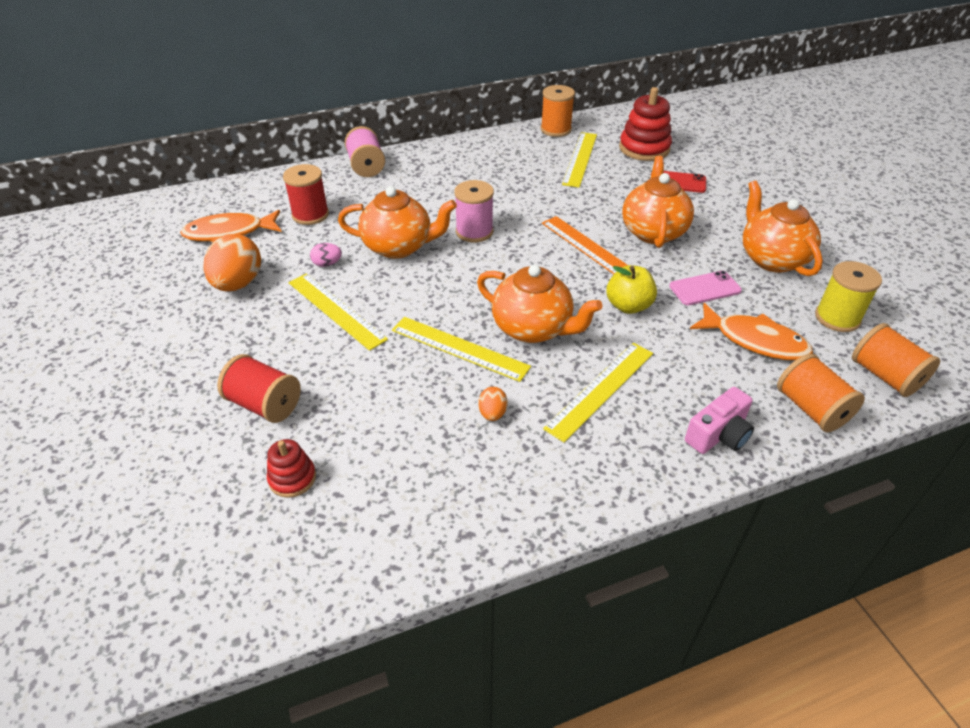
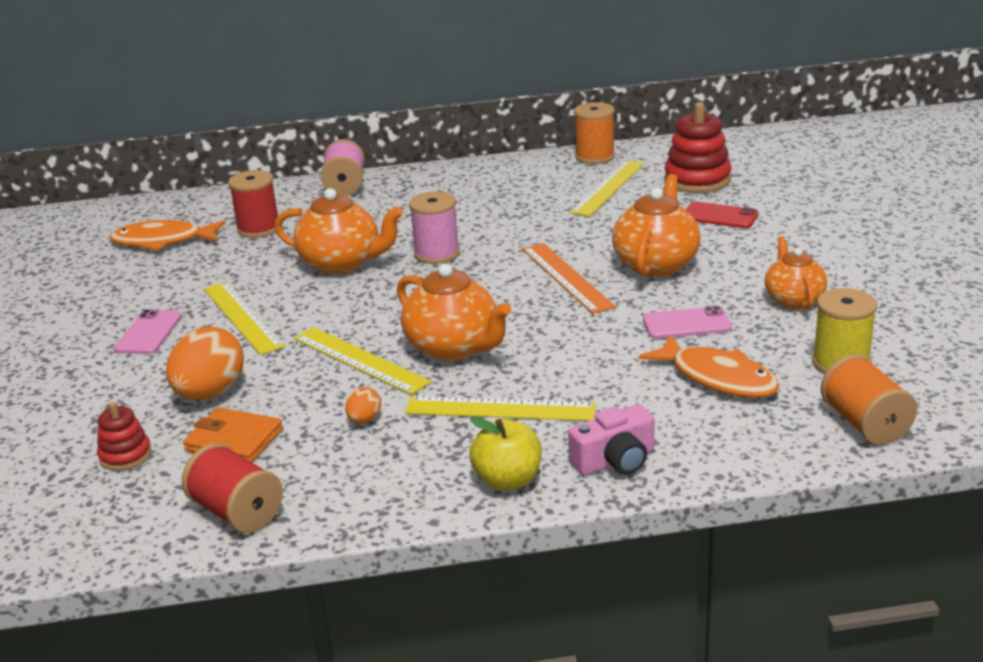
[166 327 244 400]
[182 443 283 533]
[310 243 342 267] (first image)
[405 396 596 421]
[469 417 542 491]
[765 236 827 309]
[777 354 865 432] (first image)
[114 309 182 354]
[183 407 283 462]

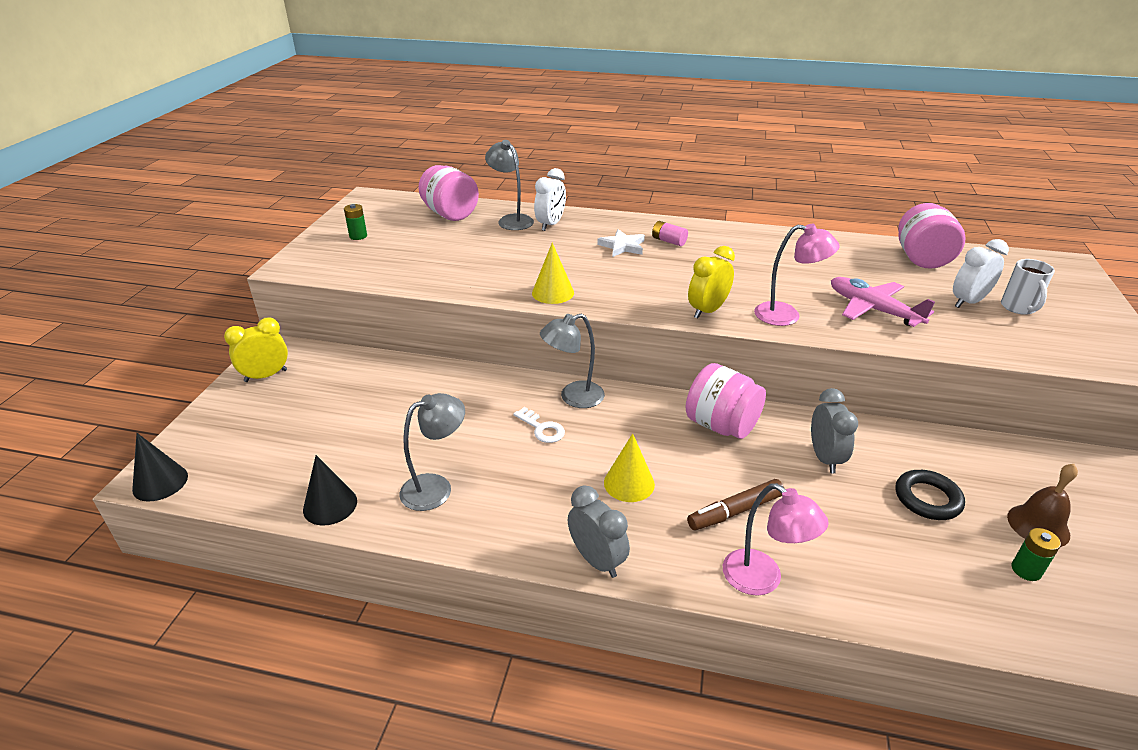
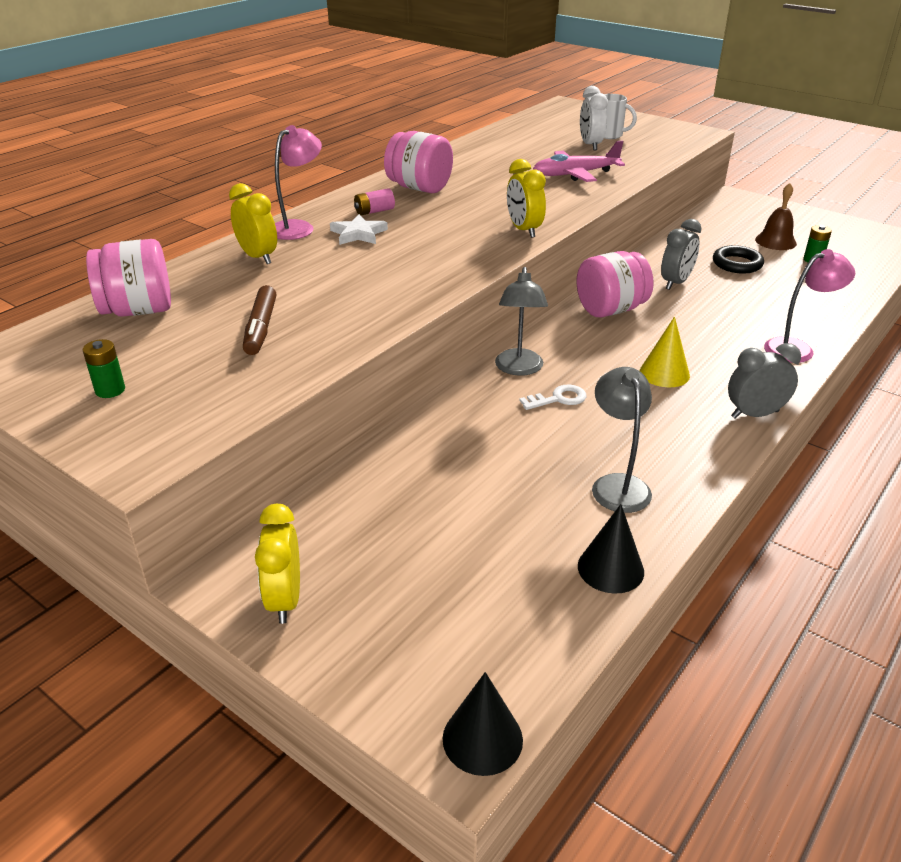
[485 140 534 230] (first image)
[532 243 574 304] (first image)
[229 183 277 264]
[243 285 276 355]
[275 125 322 240]
[661 219 702 290]
[384 131 453 193]

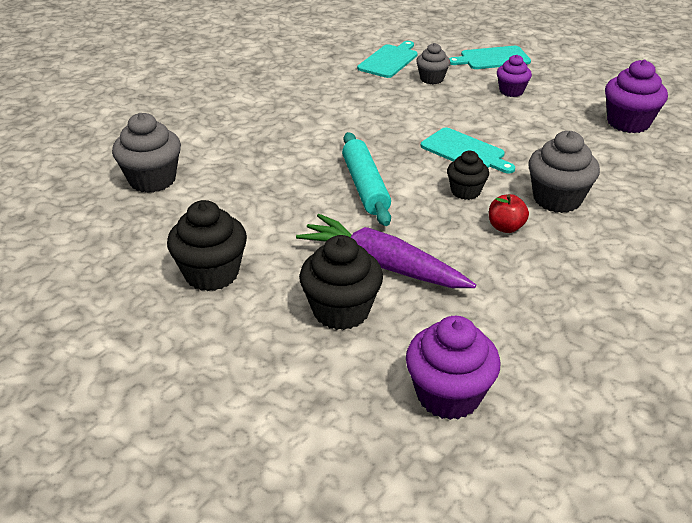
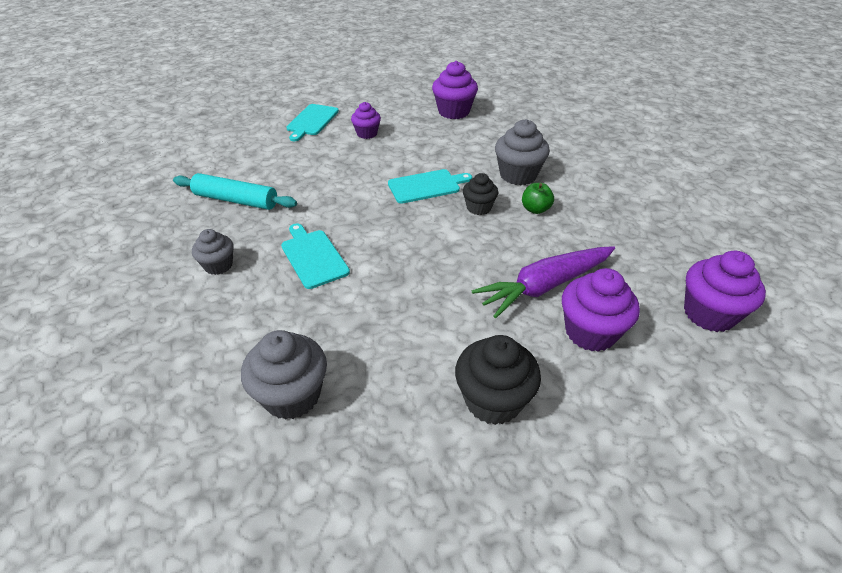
[562 268 640 352]
[173 173 297 210]
[281 223 350 289]
[192 229 234 275]
[522 183 554 214]

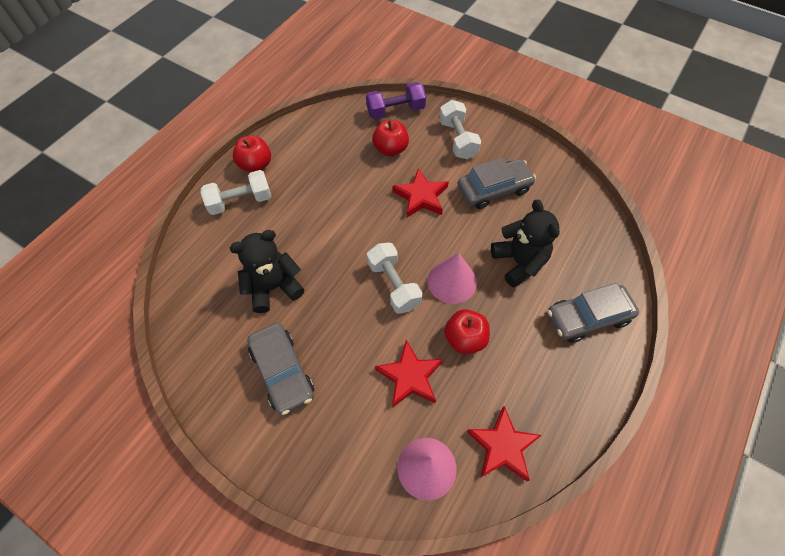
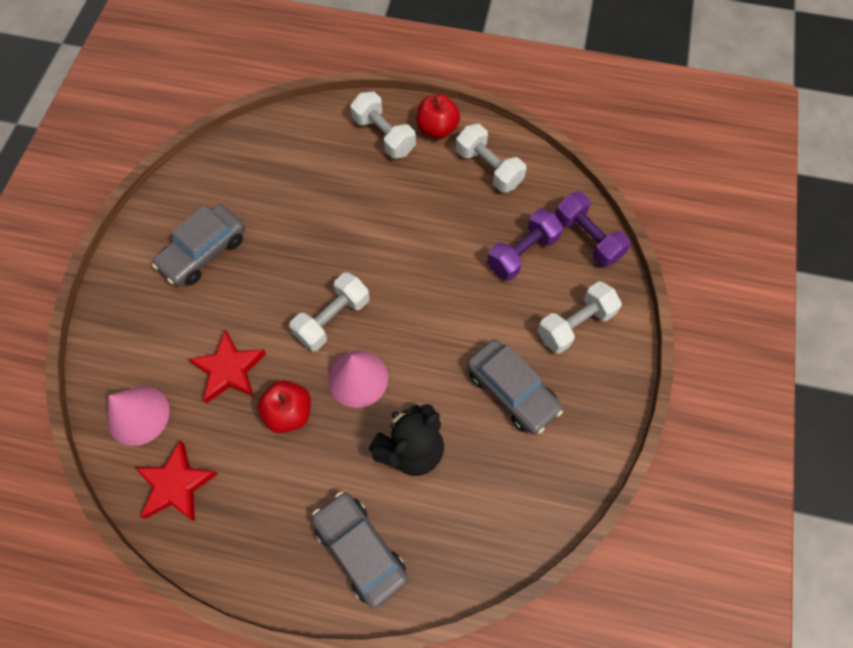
[230 230 305 313] (first image)
[487 209 563 280]
[392 168 449 217] (first image)
[456 124 526 193]

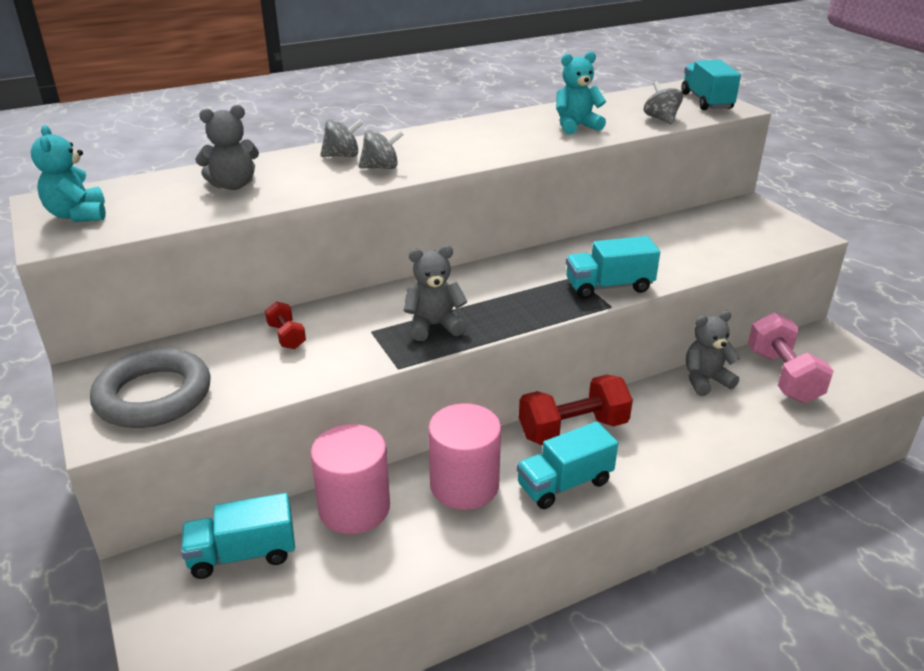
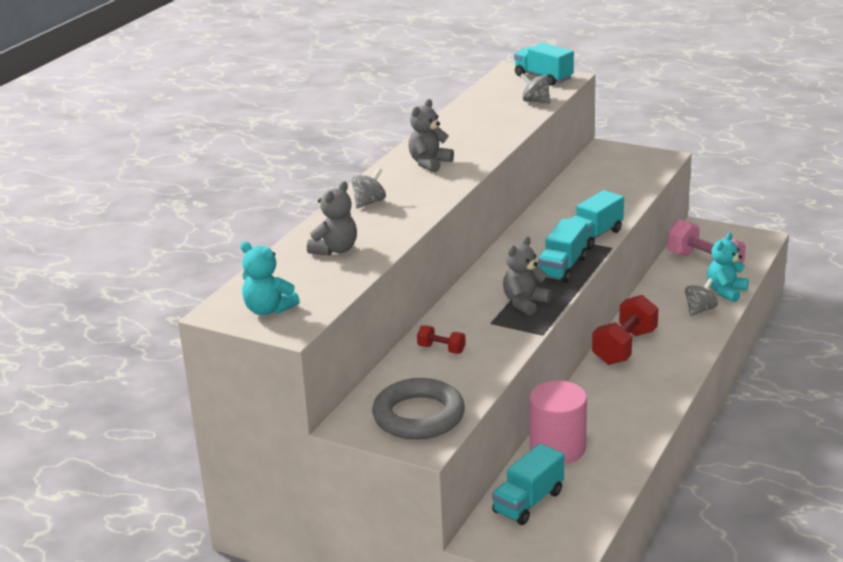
[685 278 718 316]
[428 403 501 510] (first image)
[538 219 587 283]
[707 232 749 302]
[408 99 454 173]

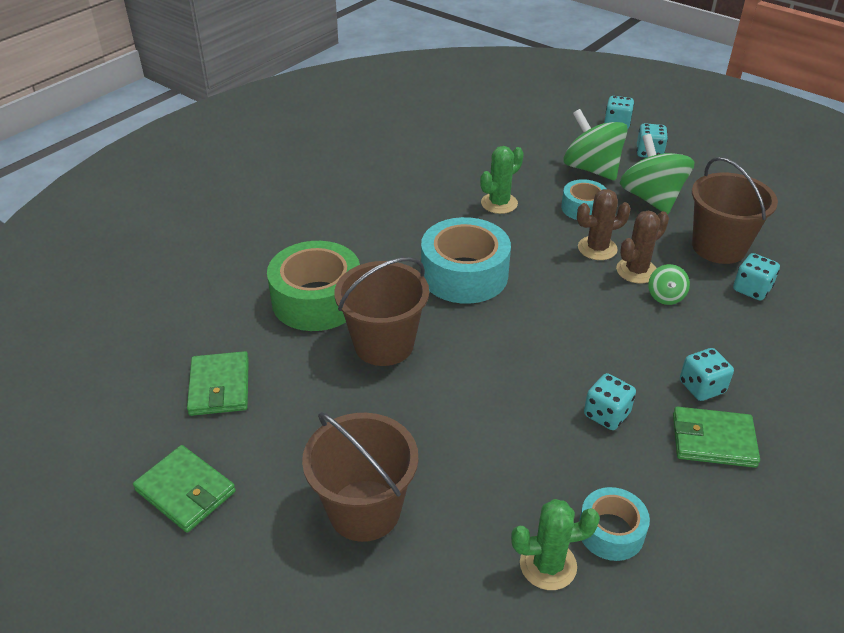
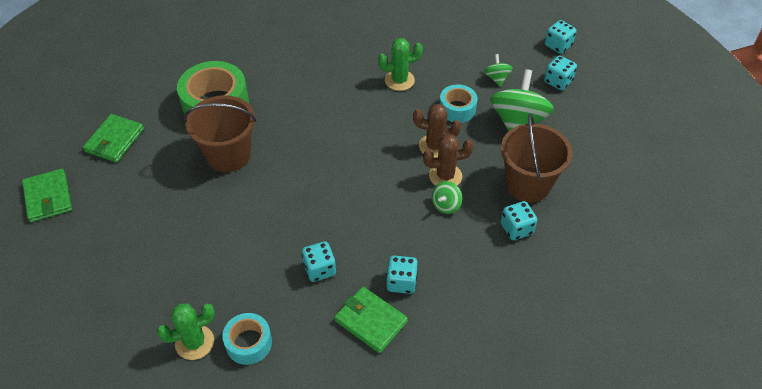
[302 412 418 542] (first image)
[421 217 511 304] (first image)
[157 304 215 360]
[484 54 513 87]

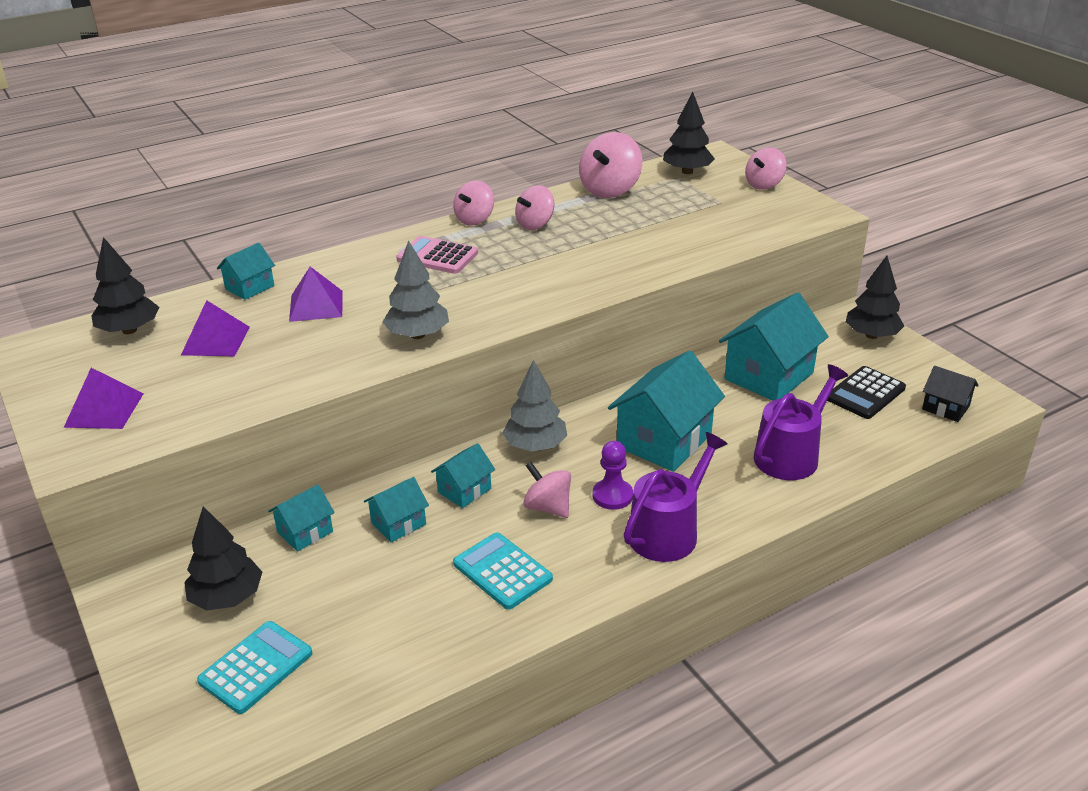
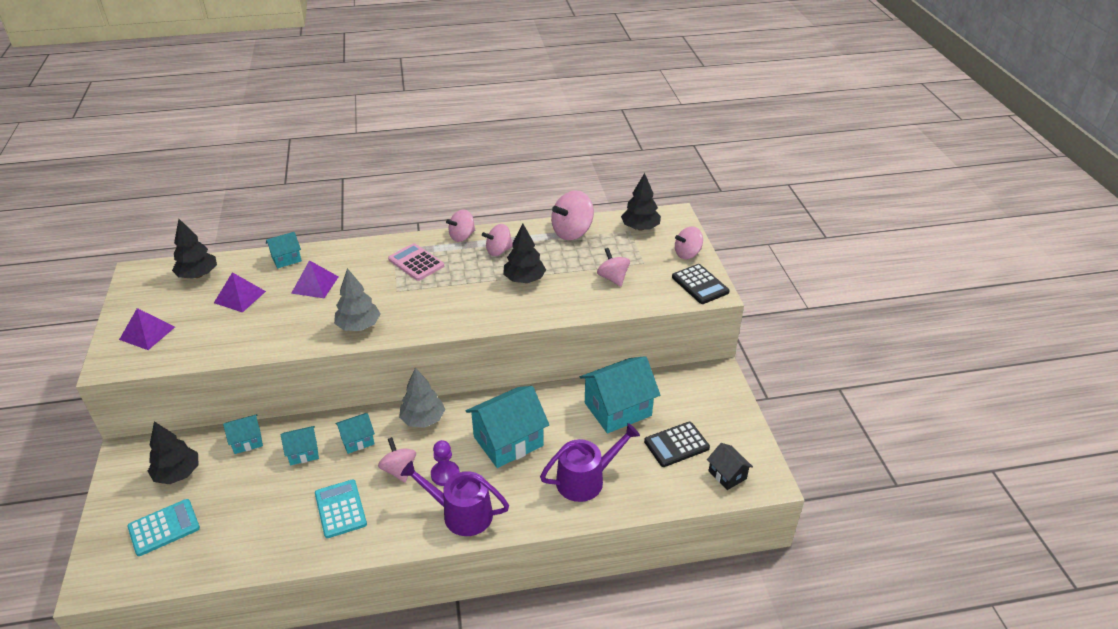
[400 461 509 536]
[503 223 546 283]
[597 248 630 287]
[672 264 730 304]

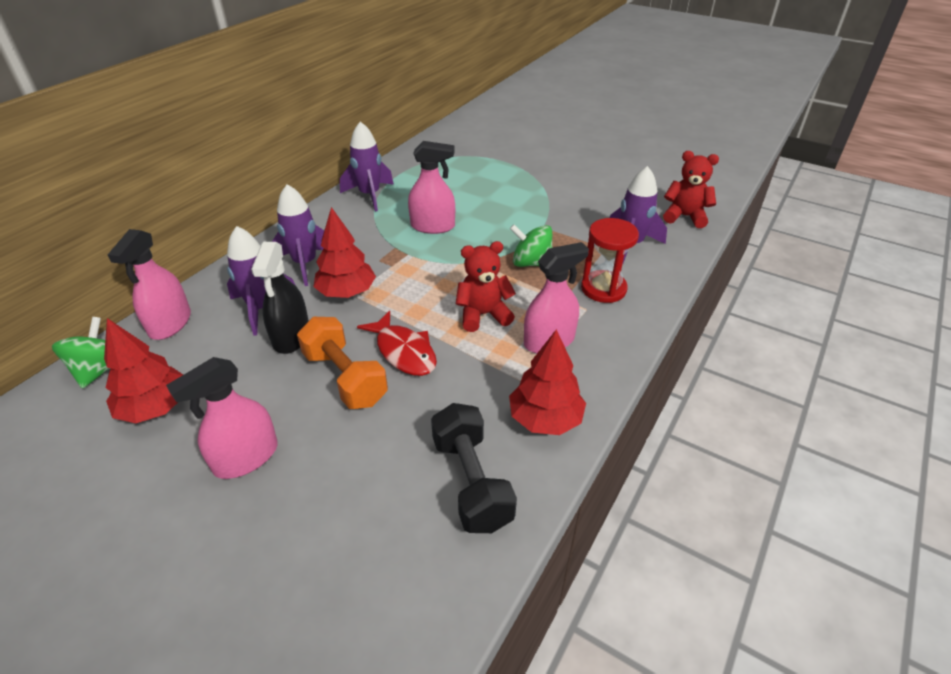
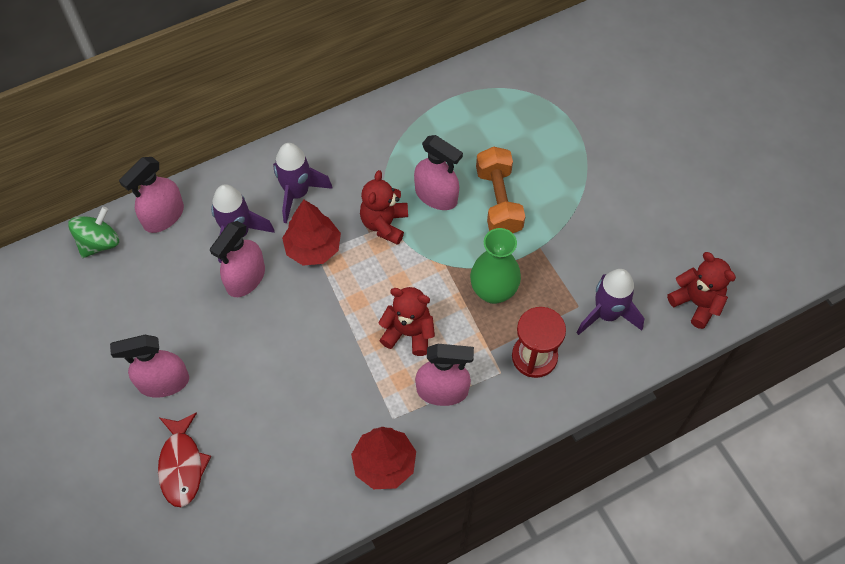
[104 318 183 423] (first image)
[210 221 265 297]
[476 146 525 233]
[340 122 394 212] (first image)
[158 412 211 507]
[431 403 517 533] (first image)
[470 228 521 304]
[360 170 408 245]

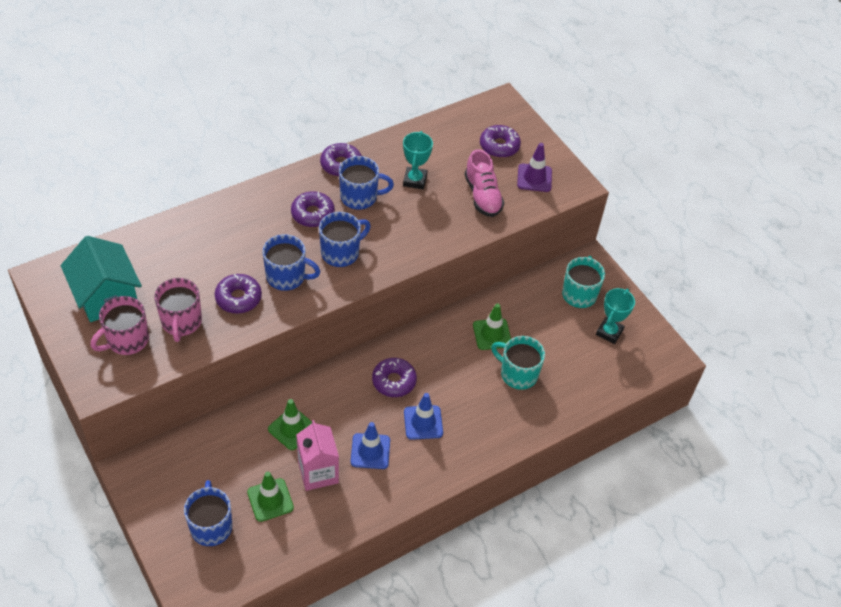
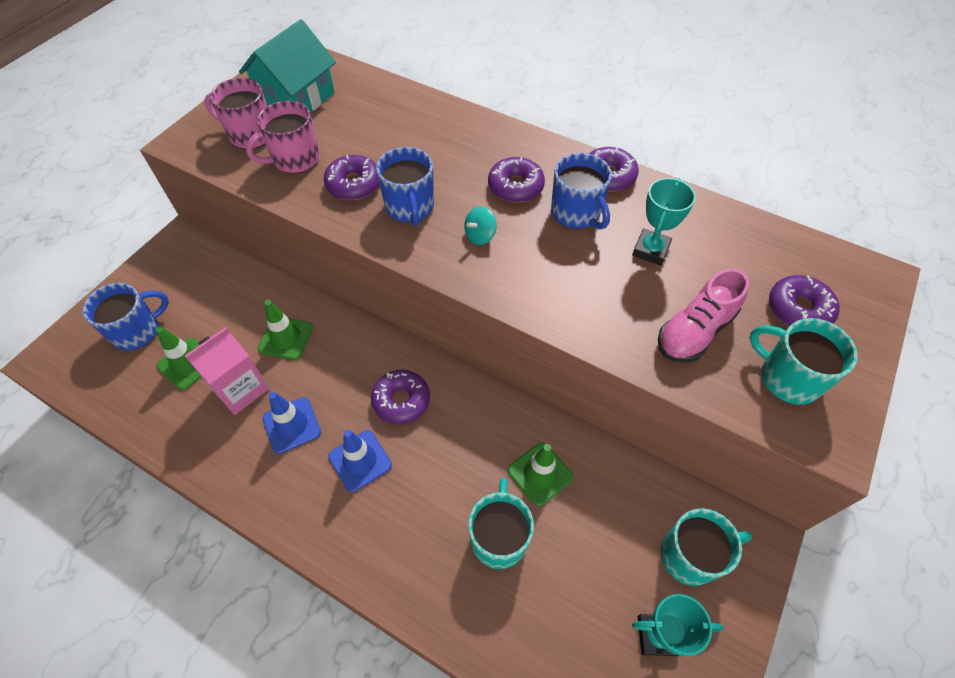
[464 206 497 245]
[632 178 696 266]
[749 318 858 405]

